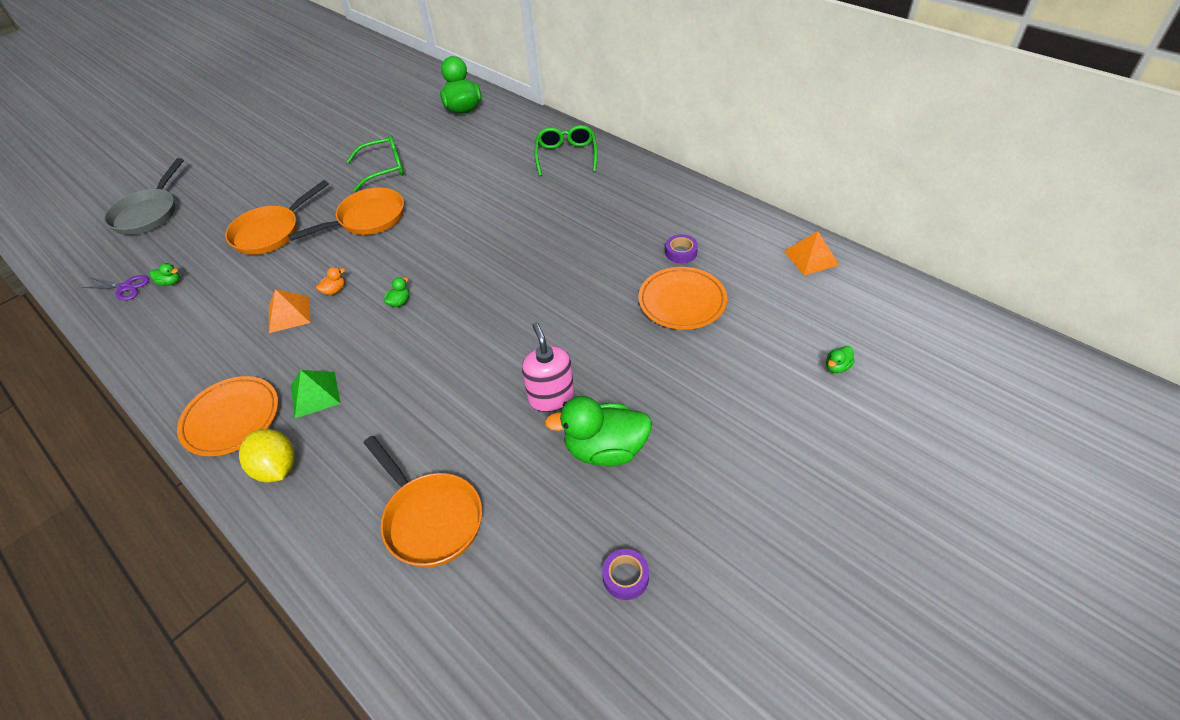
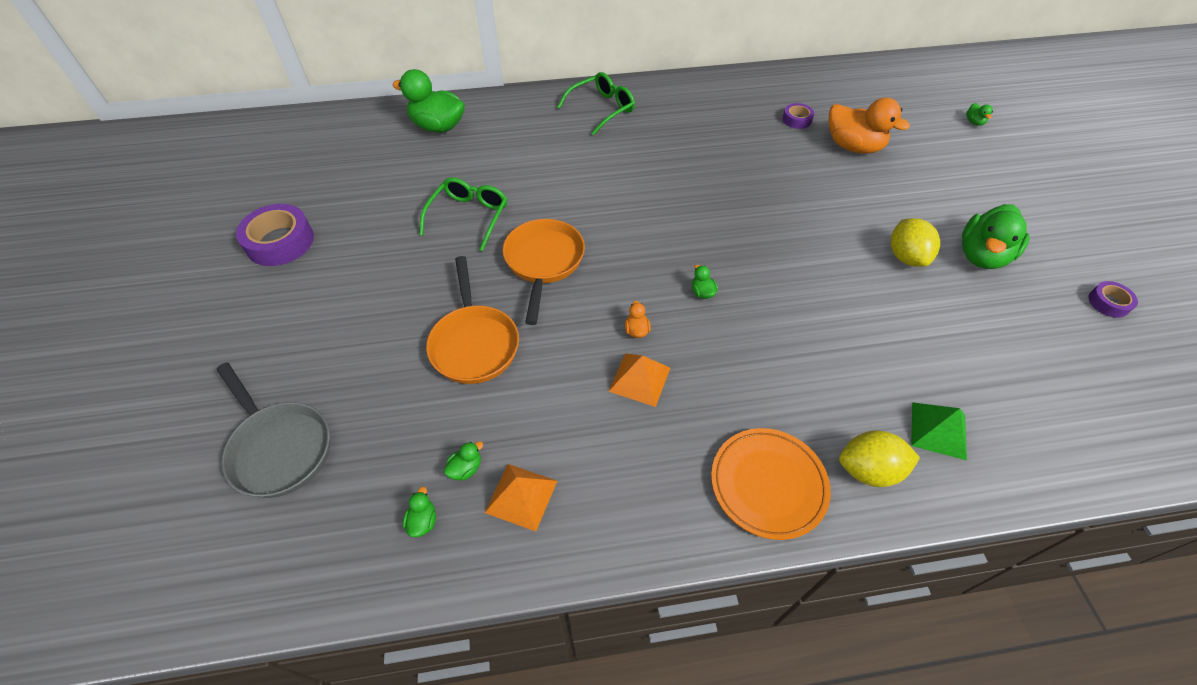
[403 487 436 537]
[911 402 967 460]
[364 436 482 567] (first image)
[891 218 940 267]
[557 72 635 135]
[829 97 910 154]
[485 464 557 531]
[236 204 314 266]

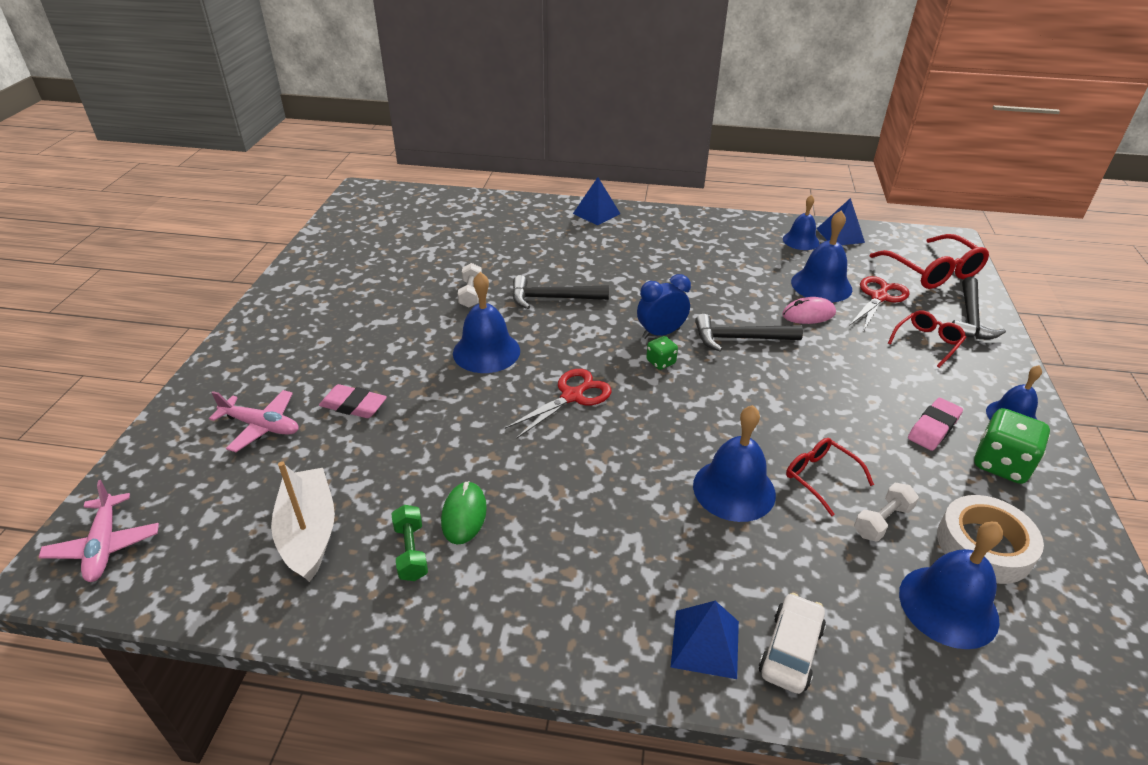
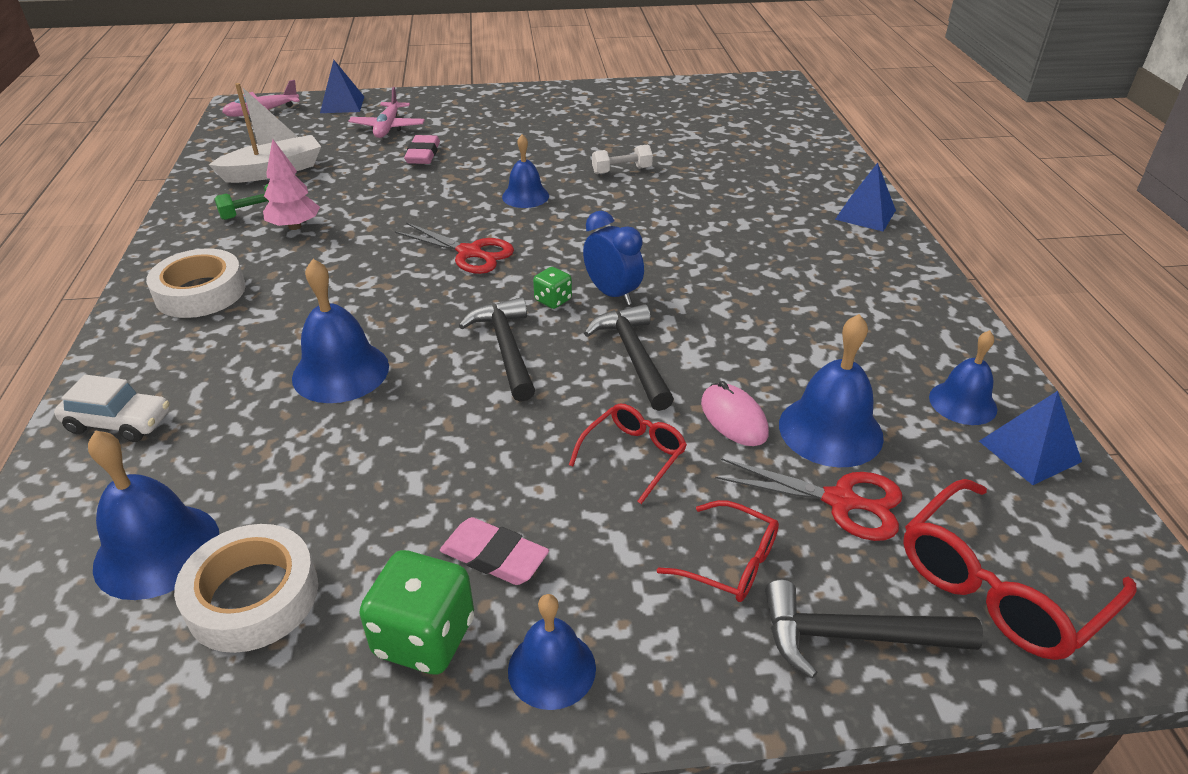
[263 139 320 230]
[502 134 549 208]
[459 297 535 402]
[320 60 364 113]
[569 404 687 504]
[854 483 919 542] (first image)
[146 248 246 318]

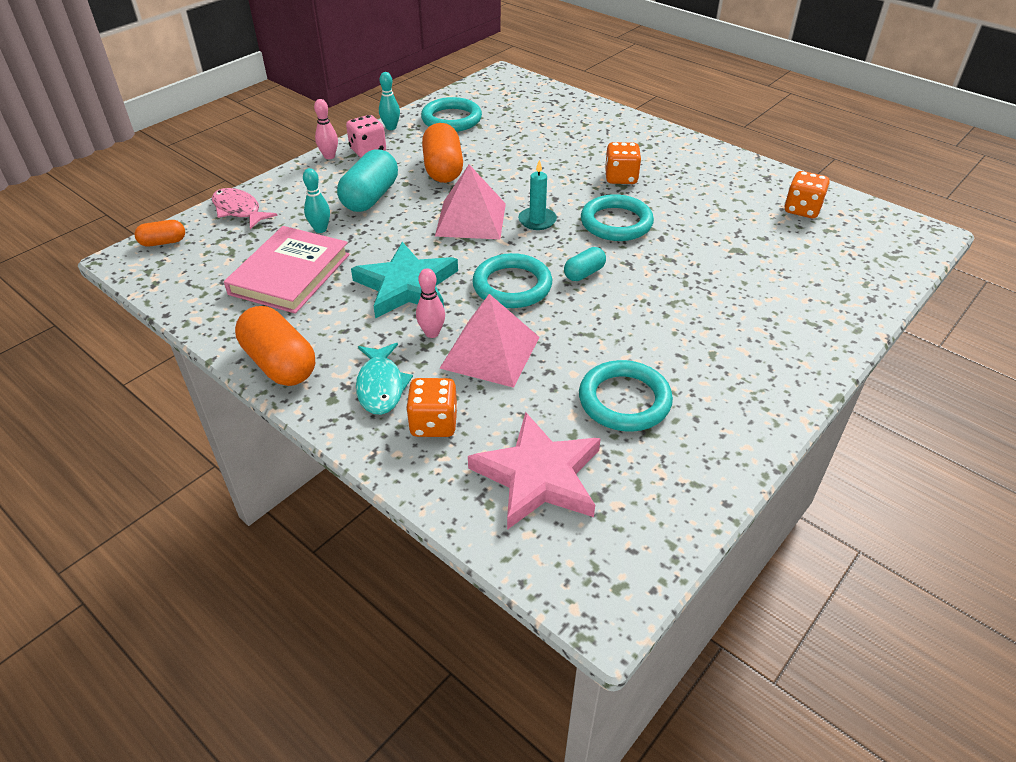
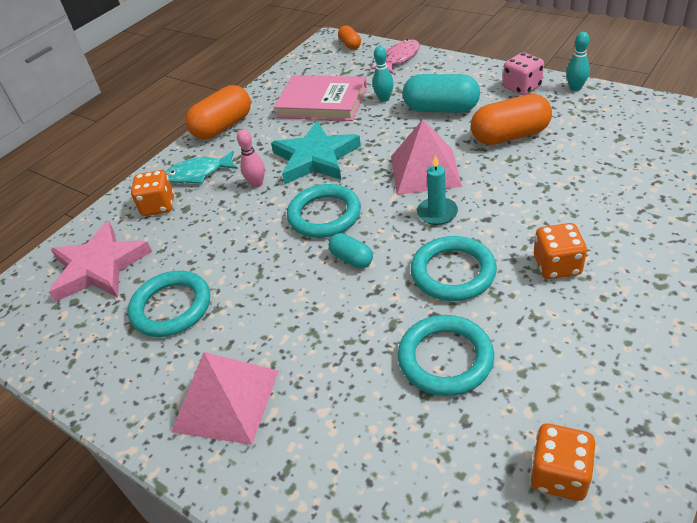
[314 99 338 159] (first image)
[398 315 494 396]
[172 352 279 445]

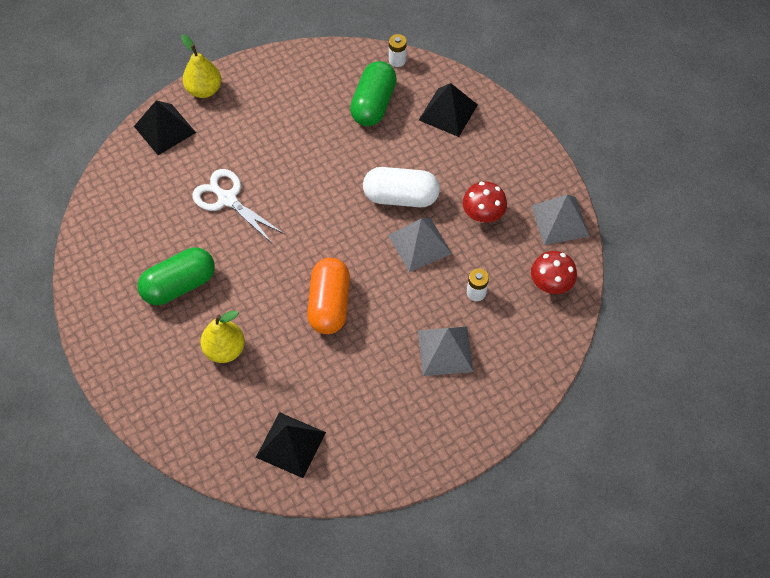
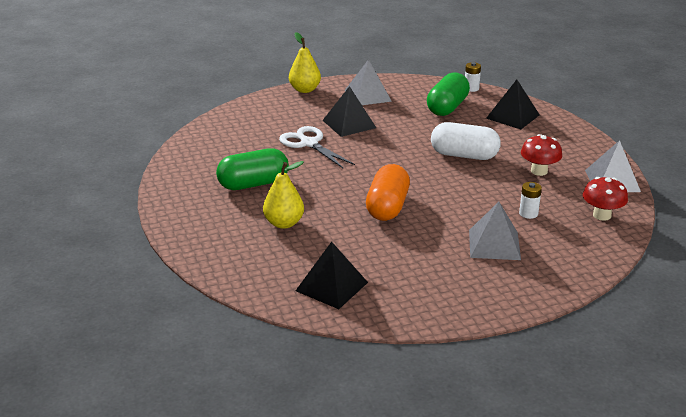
[322 86 376 137]
[345 59 392 105]

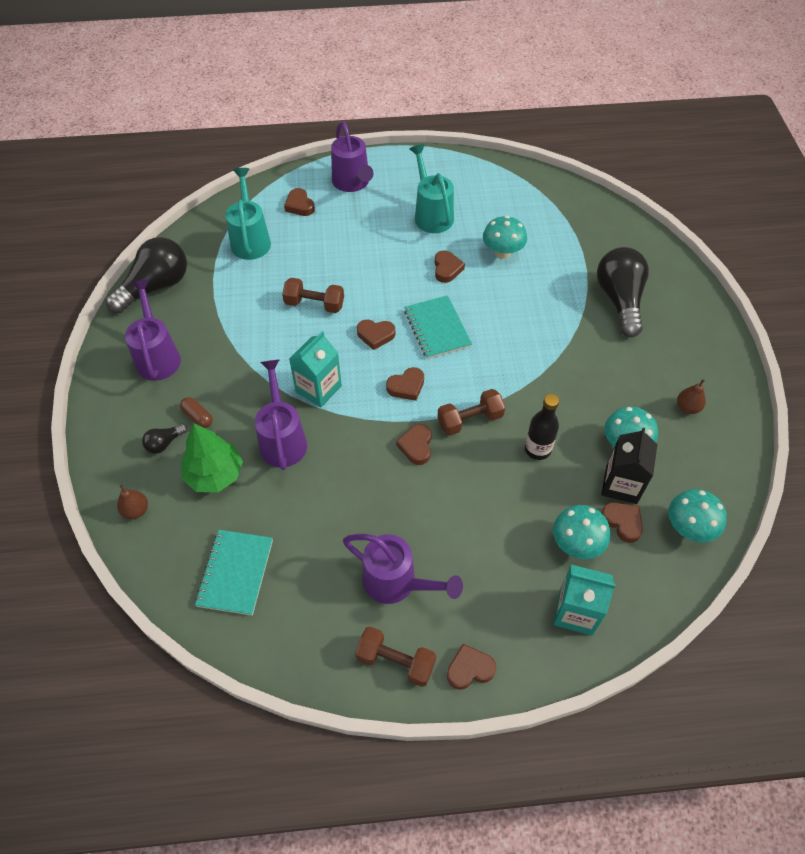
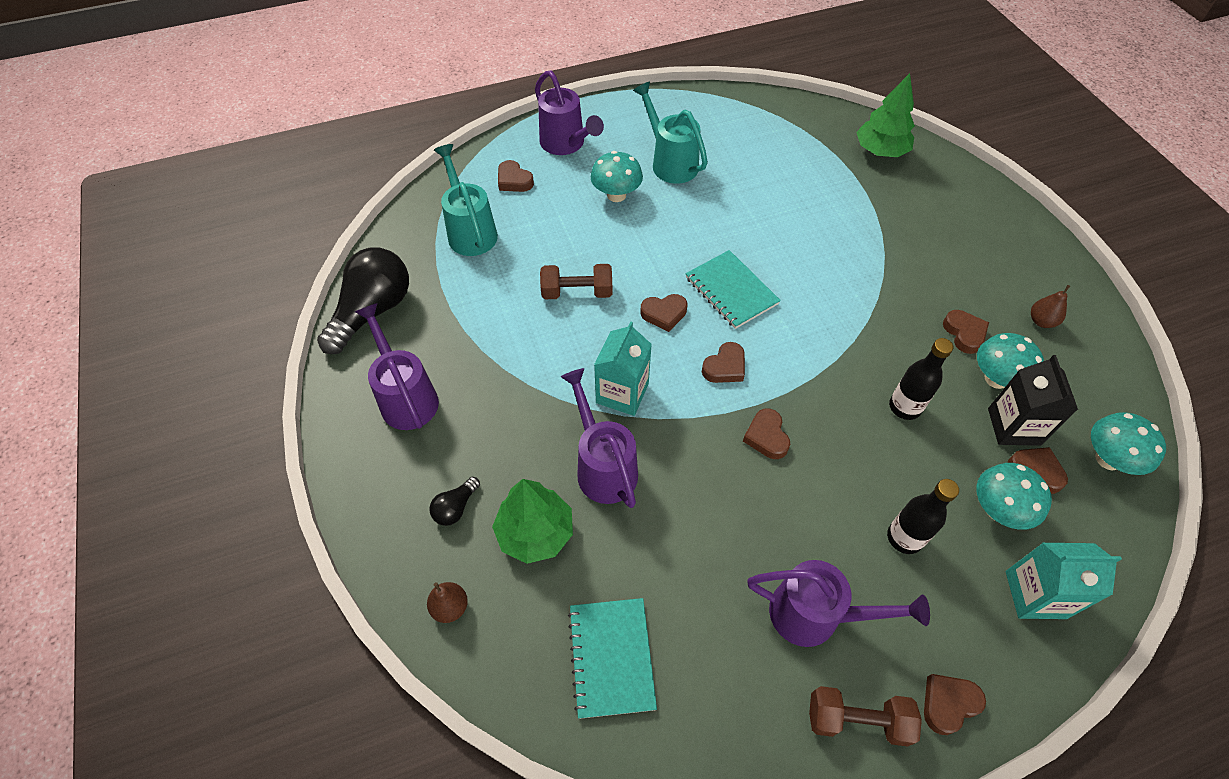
[180 397 213 428] (first image)
[943 310 989 354]
[437 389 505 436] (first image)
[591 151 643 202]
[597 247 649 337] (first image)
[856 73 915 157]
[887 479 959 554]

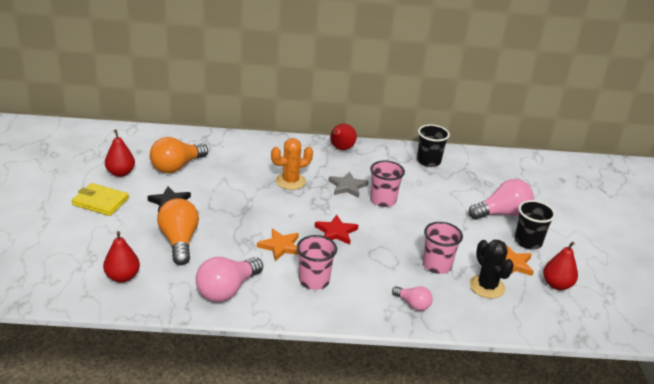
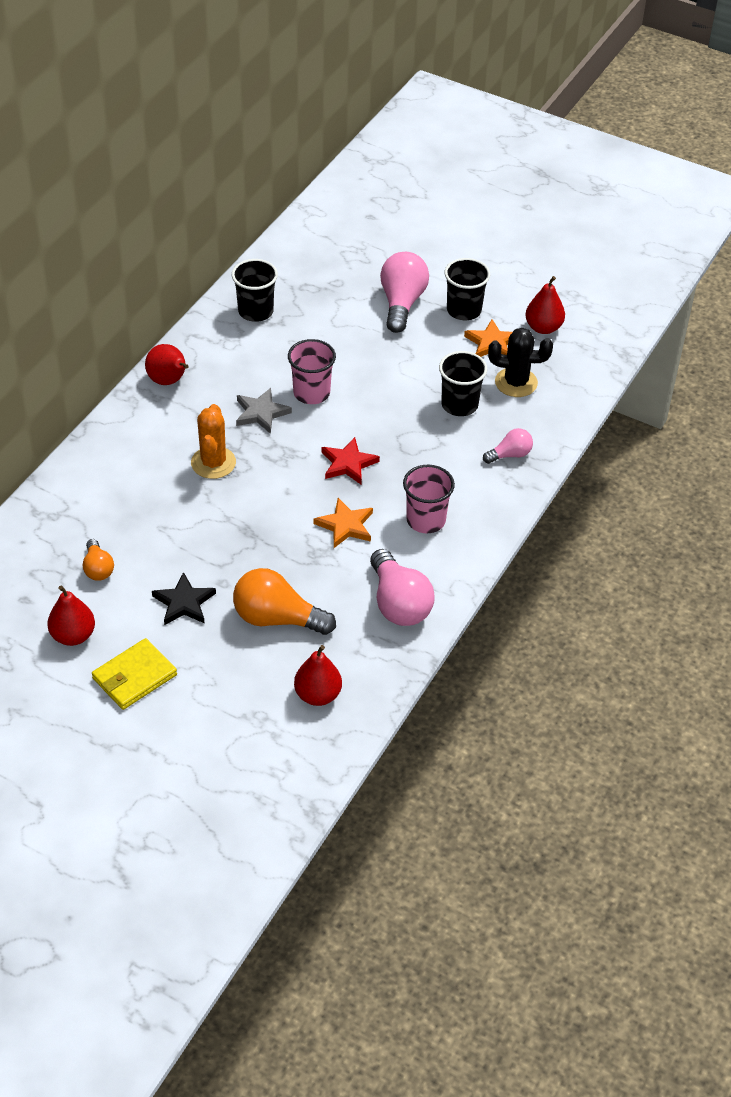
[83 539 114 581]
[439 351 487 416]

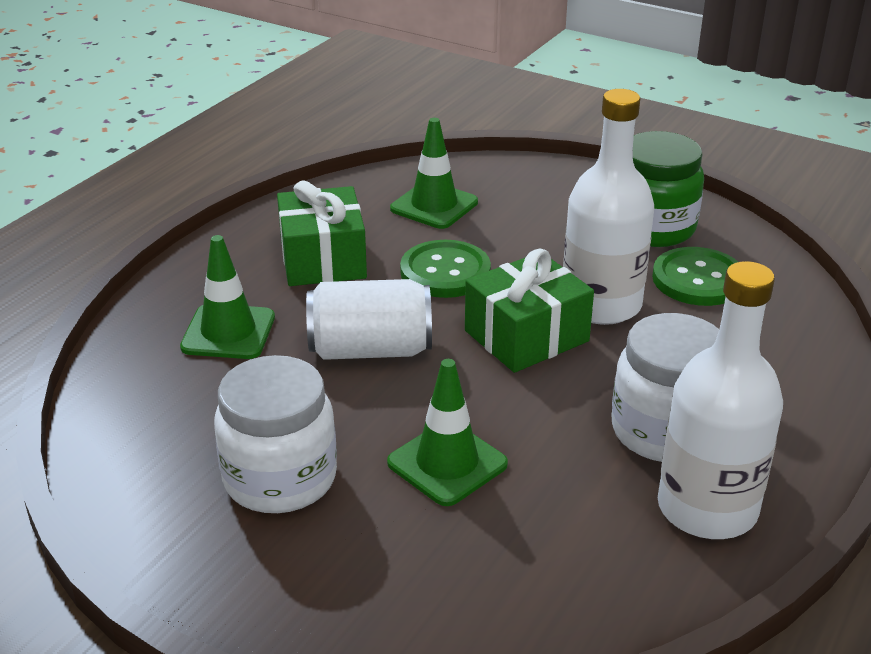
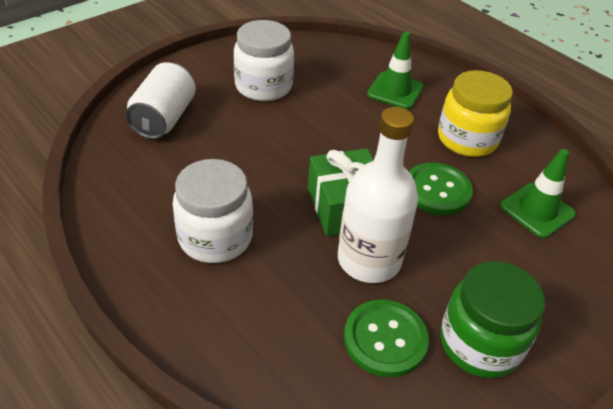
[438 70 513 157]
[125 62 196 139]
[387 359 508 506] (first image)
[658 261 783 539] (first image)

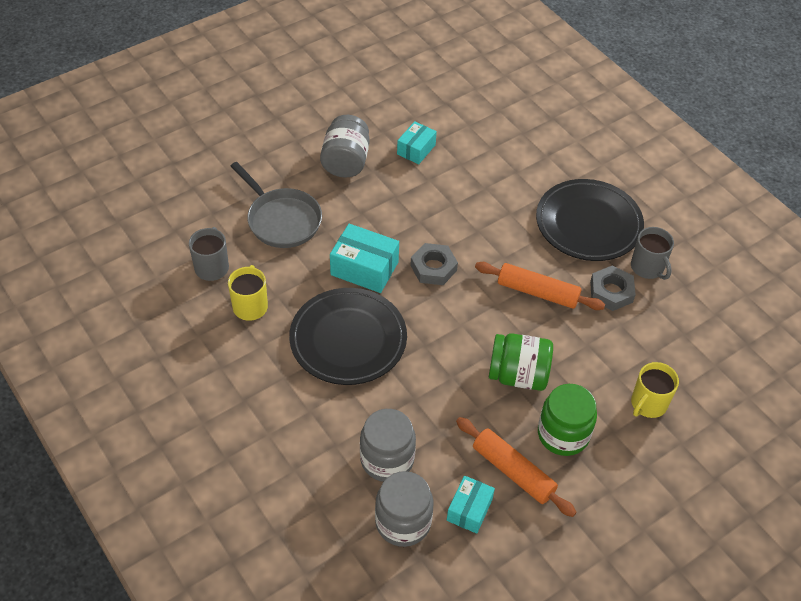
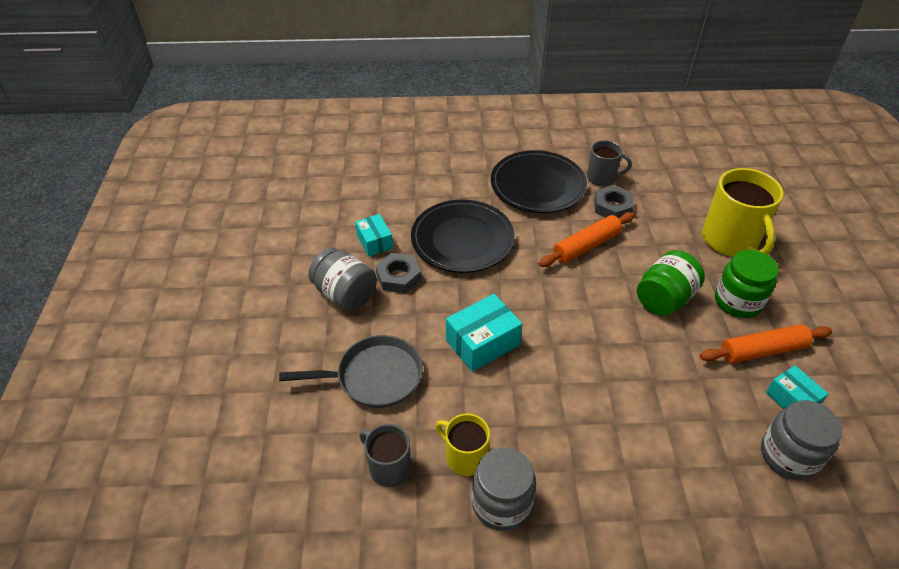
[411 200 515 273]
[472 447 536 531]
[376 253 421 293]
[702 168 784 257]

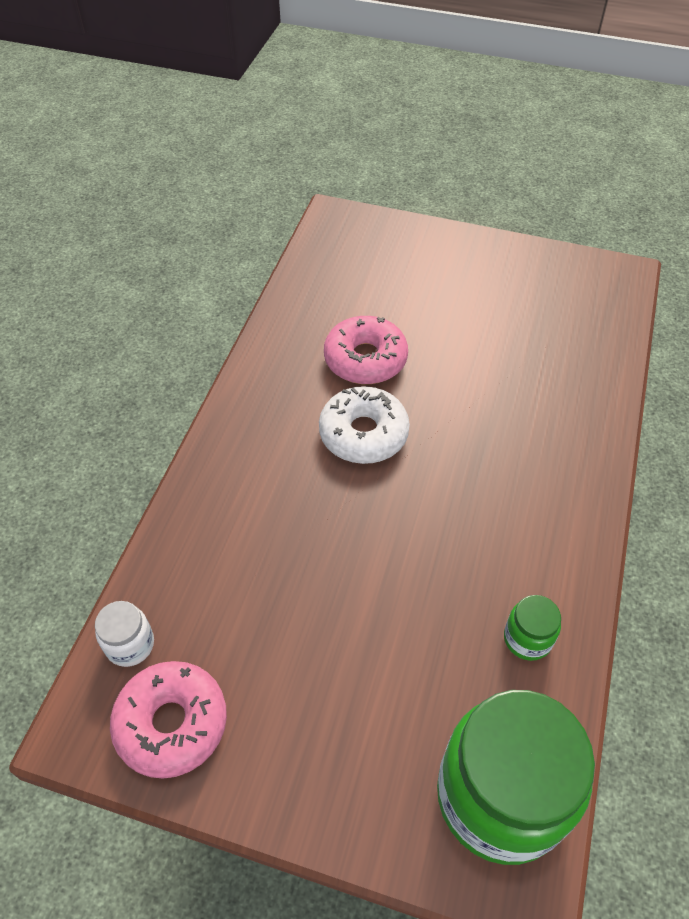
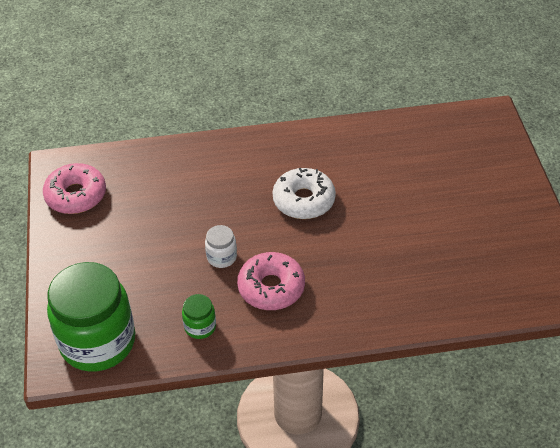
[205 225 237 268]
[237 252 305 310]

